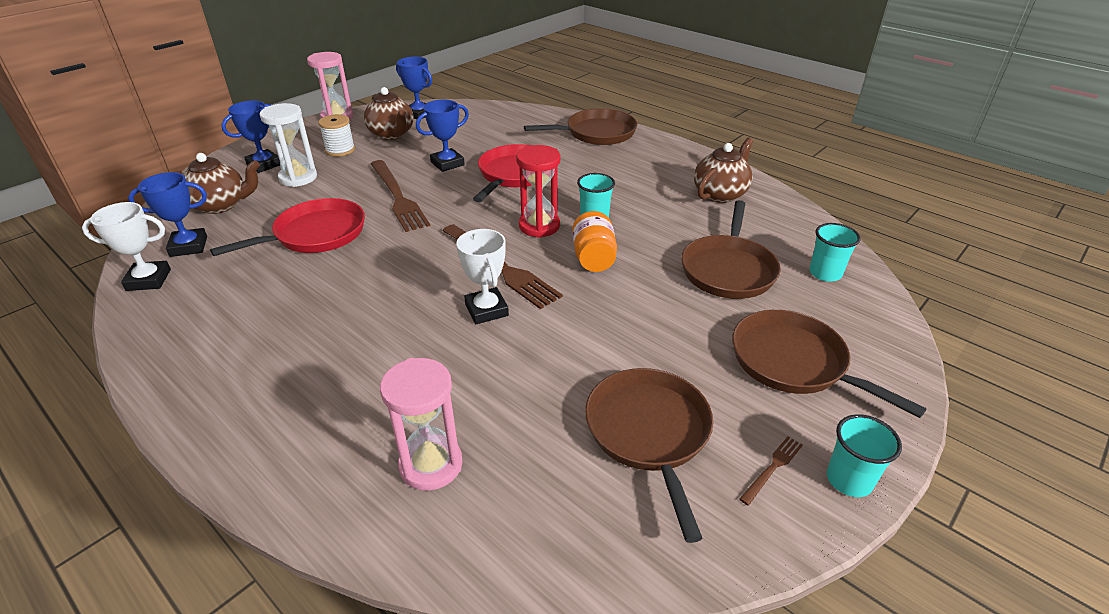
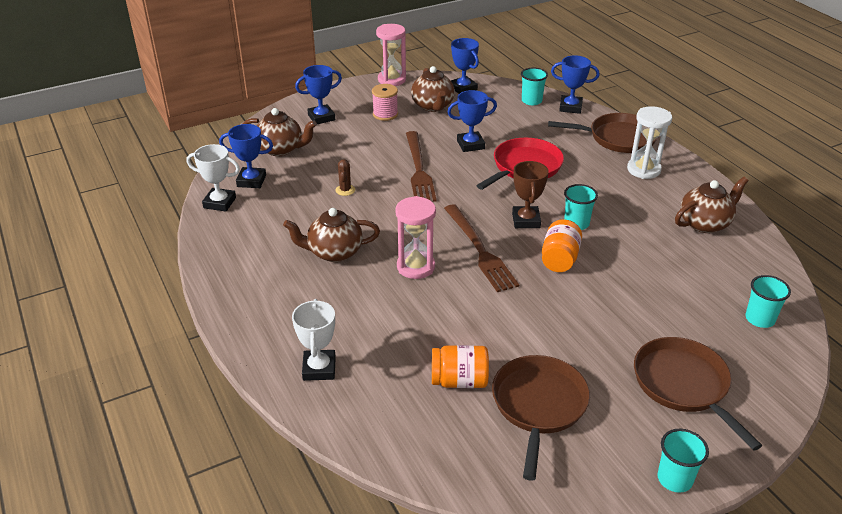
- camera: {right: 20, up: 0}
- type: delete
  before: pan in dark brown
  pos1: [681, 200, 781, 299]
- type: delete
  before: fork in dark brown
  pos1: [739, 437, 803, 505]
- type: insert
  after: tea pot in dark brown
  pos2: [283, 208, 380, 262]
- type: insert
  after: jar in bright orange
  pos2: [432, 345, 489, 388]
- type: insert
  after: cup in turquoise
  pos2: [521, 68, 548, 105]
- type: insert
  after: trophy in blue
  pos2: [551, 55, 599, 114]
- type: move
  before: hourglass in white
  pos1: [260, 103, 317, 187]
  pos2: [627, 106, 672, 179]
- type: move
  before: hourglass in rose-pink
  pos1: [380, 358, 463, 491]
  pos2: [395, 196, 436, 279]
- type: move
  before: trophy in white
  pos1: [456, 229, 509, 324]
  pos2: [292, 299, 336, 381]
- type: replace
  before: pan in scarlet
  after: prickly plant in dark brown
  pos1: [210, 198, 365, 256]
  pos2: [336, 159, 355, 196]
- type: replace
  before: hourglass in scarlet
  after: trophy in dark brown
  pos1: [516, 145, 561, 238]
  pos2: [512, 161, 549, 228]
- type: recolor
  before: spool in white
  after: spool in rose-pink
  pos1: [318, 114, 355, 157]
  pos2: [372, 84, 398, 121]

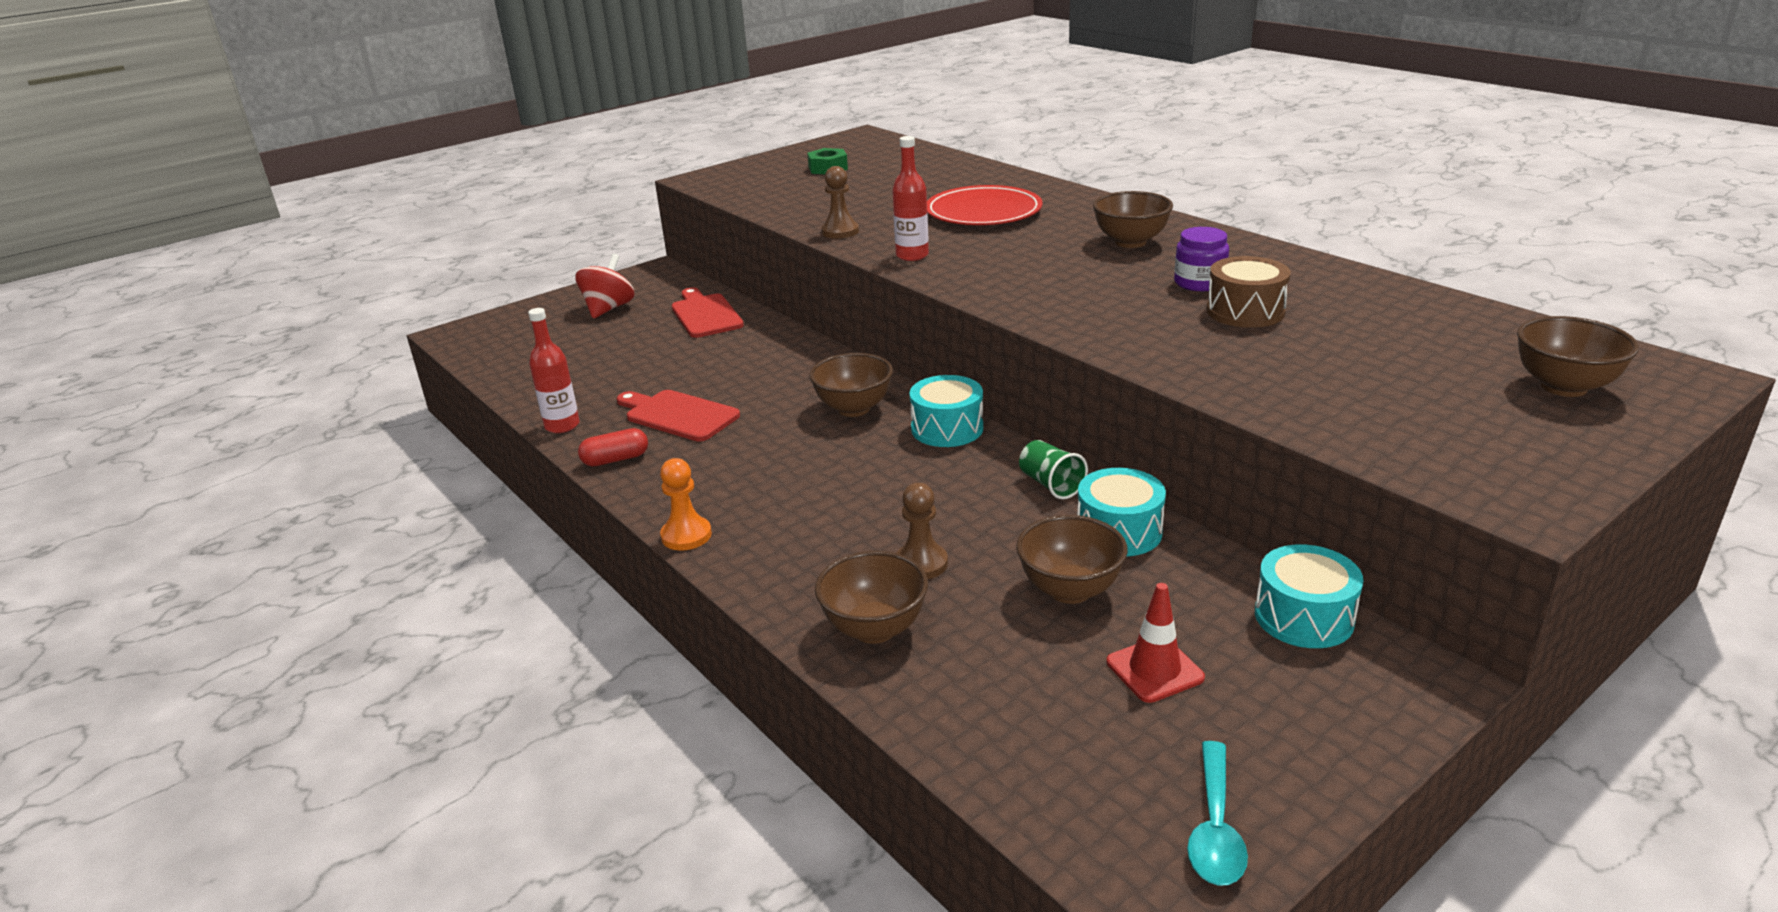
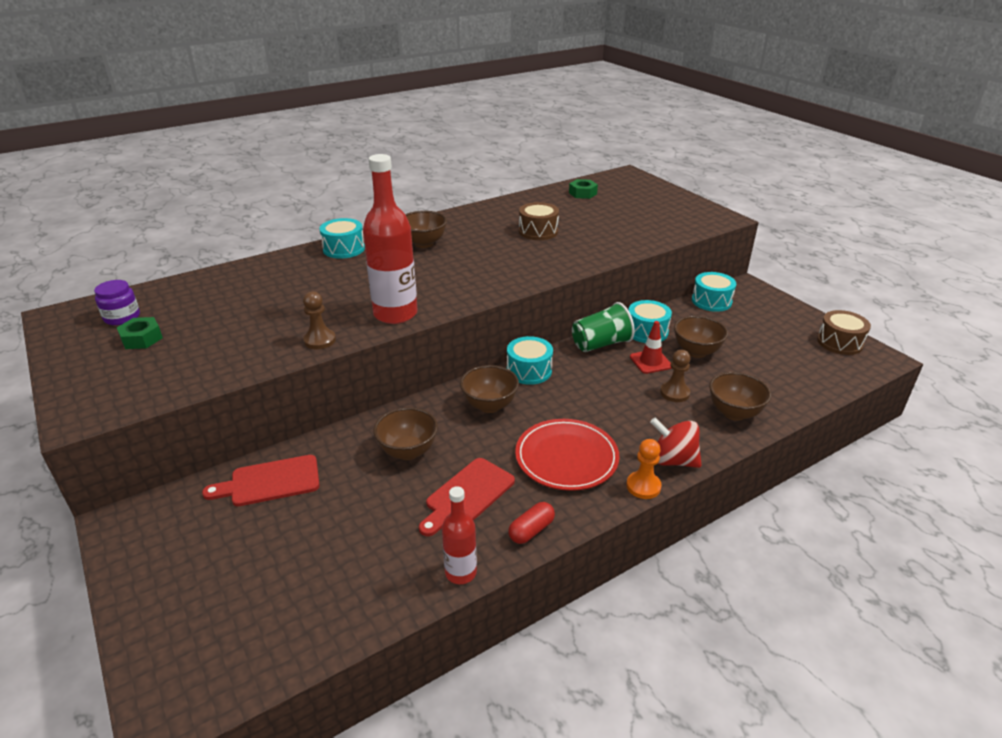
- camera: {right: -85, up: 5}
- type: insert
  after: drum in turquoise
  pos2: [319, 218, 365, 259]
- type: insert
  after: nut in leaf-green
  pos2: [569, 179, 598, 199]
- type: move
  before: whirligig in scarlet
  pos1: [575, 254, 635, 319]
  pos2: [650, 418, 702, 468]
- type: move
  before: plate in scarlet
  pos1: [927, 185, 1042, 225]
  pos2: [515, 419, 620, 491]
- type: move
  before: safety cone in scarlet
  pos1: [1107, 583, 1205, 703]
  pos2: [630, 321, 671, 374]
- type: move
  before: jar in violet
  pos1: [1174, 227, 1229, 291]
  pos2: [94, 280, 140, 325]
- type: move
  before: bowl in dark brown
  pos1: [1517, 316, 1639, 397]
  pos2: [374, 407, 438, 460]
- type: replace
  before: tablespoon in turquoise
  after: drum in dark brown
  pos1: [1187, 741, 1248, 886]
  pos2: [817, 310, 871, 355]
- type: rotate
  before: pill shape in scarlet
  pos1: [578, 428, 648, 466]
  pos2: [508, 502, 555, 544]
  turn: 60
- type: resize
  before: flask in scarlet
  pos1: [892, 136, 929, 261]
  pos2: [363, 154, 418, 324]
  scale: 1.82
- type: resize
  before: cup in leaf-green
  pos1: [1019, 440, 1088, 499]
  pos2: [572, 302, 635, 352]
  scale: 1.58

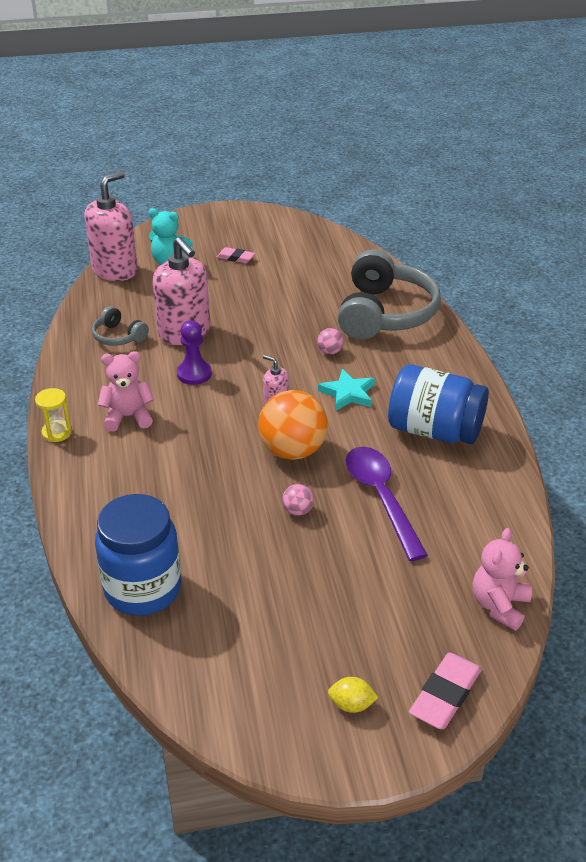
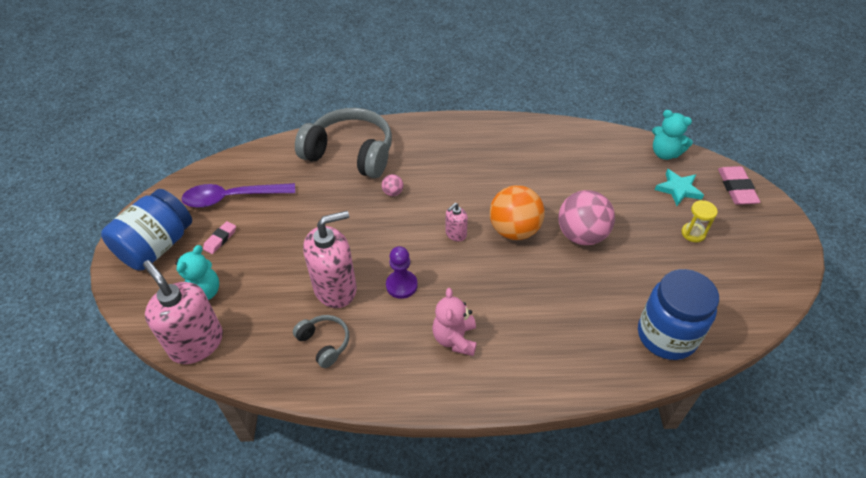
- camera: {right: -80, up: 10}
- type: delete
  before: citrus fruit in yellow
  pos1: [328, 677, 378, 713]
- type: move
  before: hourglass in yellow
  pos1: [35, 388, 72, 442]
  pos2: [681, 200, 718, 242]
- type: move
  before: five-pointed star in turquoise
  pos1: [318, 369, 375, 411]
  pos2: [655, 169, 704, 206]
- type: move
  before: tablespoon in violet
  pos1: [346, 447, 428, 561]
  pos2: [181, 183, 295, 208]
- type: move
  before: jar in blue
  pos1: [388, 364, 489, 444]
  pos2: [101, 189, 192, 270]
- type: recolor
  before: teddy in rose-pink
  after: teddy in turquoise
  pos1: [473, 528, 532, 631]
  pos2: [652, 110, 693, 160]
- type: rotate
  before: headset in ash-grey
  pos1: [92, 306, 149, 346]
  pos2: [293, 315, 349, 368]
  turn: -90
- type: rotate
  before: gum eraser in rose-pink
  pos1: [409, 653, 482, 729]
  pos2: [718, 166, 760, 205]
  turn: 45
- type: resize
  before: ball in rose-pink
  pos1: [282, 484, 314, 516]
  pos2: [558, 190, 615, 245]
  scale: 2.32

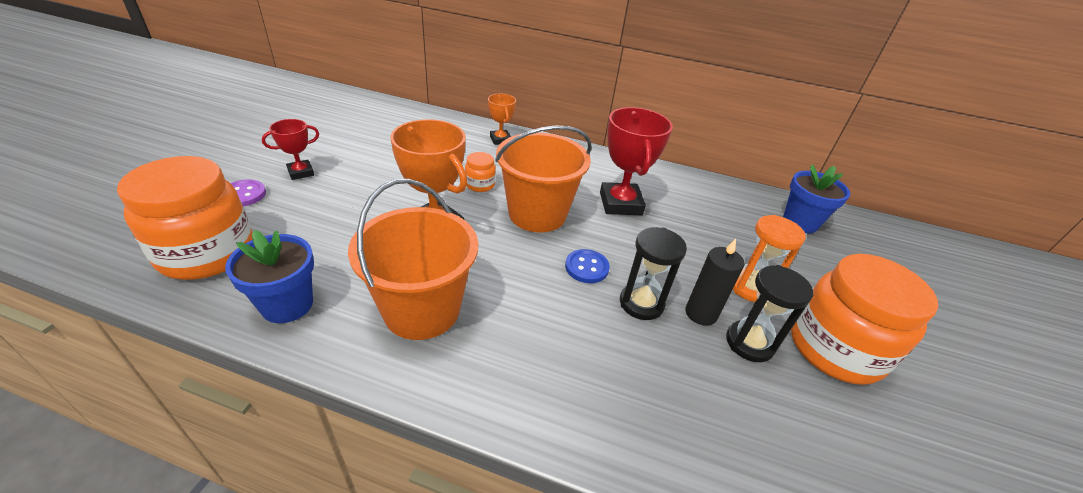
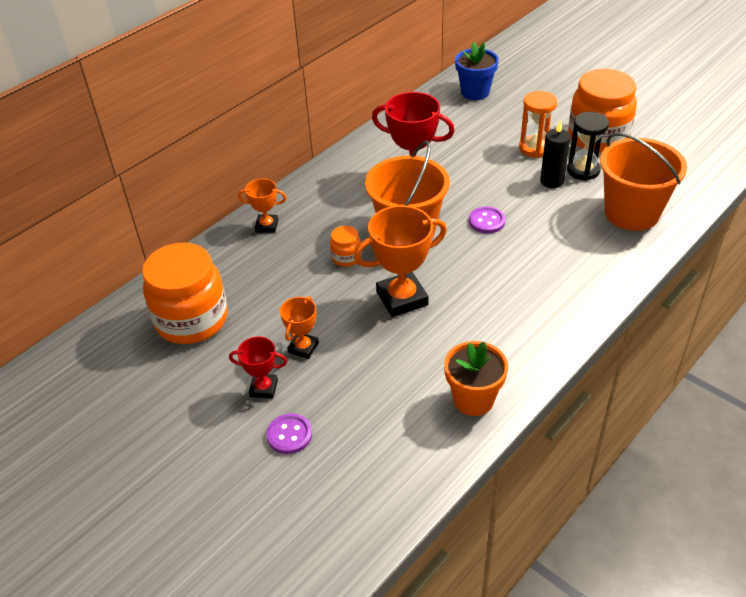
- camera: {right: -60, up: 5}
- type: delete
  before: hourglass in jet-black
  pos1: [620, 227, 687, 320]
- type: insert
  after: trophy in bright orange
  pos2: [280, 296, 319, 359]
- type: move
  before: jar in bright orange
  pos1: [117, 156, 253, 280]
  pos2: [142, 243, 228, 344]
- type: move
  before: pail in bright orange
  pos1: [348, 179, 478, 340]
  pos2: [600, 132, 687, 231]
- type: recolor
  before: plant pot in blue
  after: plant pot in bright orange
  pos1: [225, 230, 314, 323]
  pos2: [444, 341, 508, 416]
- type: recolor
  before: button in blue
  after: button in violet
  pos1: [565, 249, 610, 283]
  pos2: [469, 206, 506, 234]
- type: rotate
  before: trophy in scarlet
  pos1: [262, 119, 319, 180]
  pos2: [229, 336, 287, 399]
  turn: -75

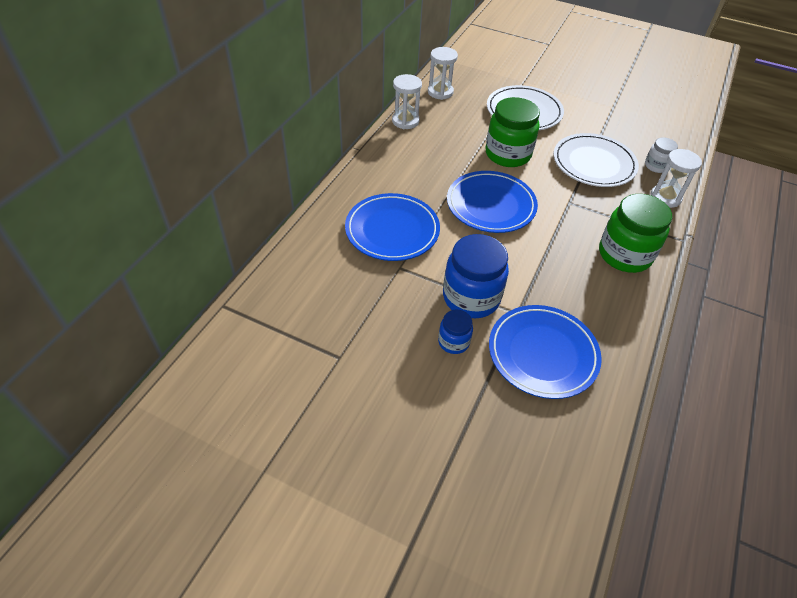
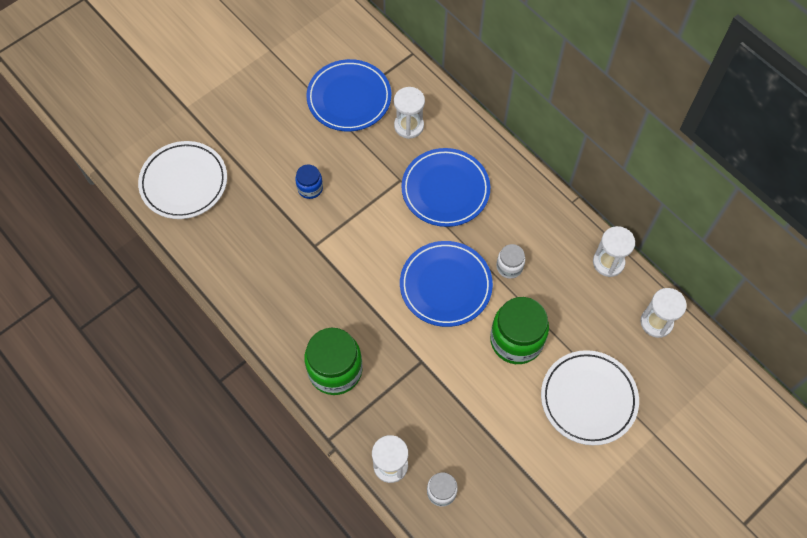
- camera: {right: 115, up: 15}
- type: delete
  before: jar in blue
  pos1: [443, 234, 509, 318]
- type: insert
  after: hourglass in white
  pos2: [394, 87, 425, 139]
- type: insert
  after: jar in white
  pos2: [496, 244, 525, 279]
- type: move
  before: plate in blue
  pos1: [489, 305, 602, 399]
  pos2: [306, 59, 391, 131]
- type: move
  before: plate in white
  pos1: [553, 133, 639, 187]
  pos2: [138, 141, 227, 219]

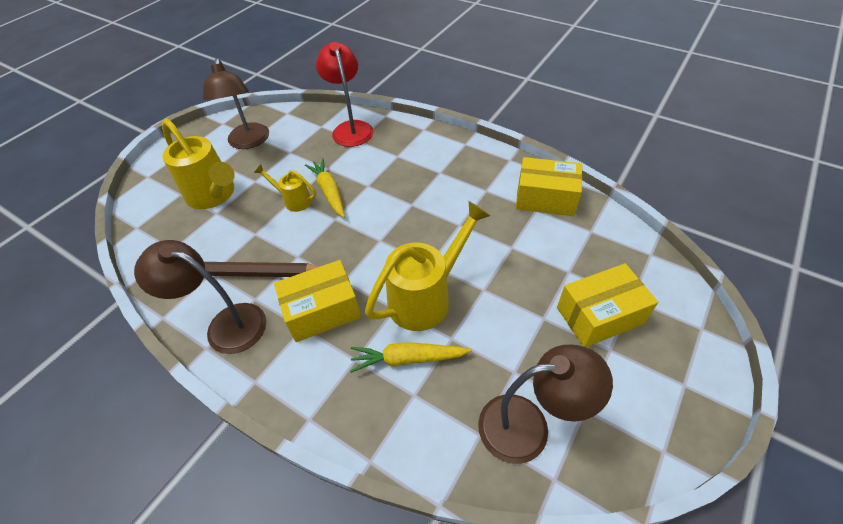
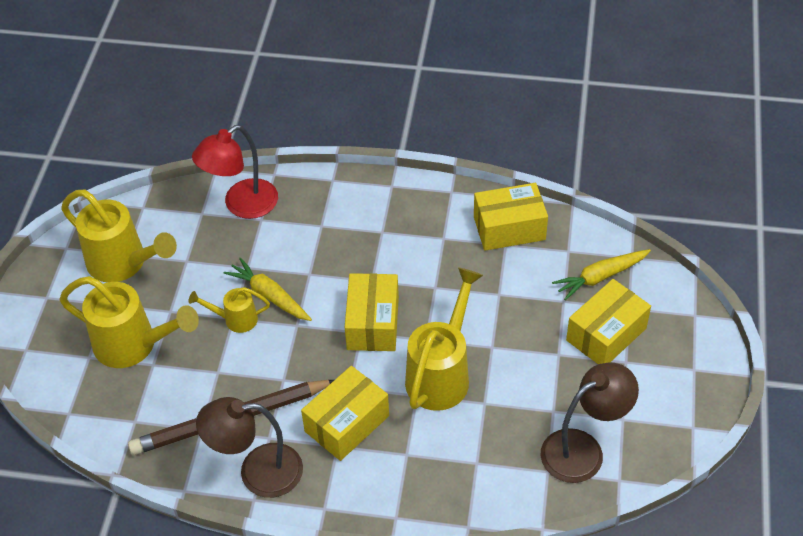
- camera: {right: -25, up: 0}
- type: insert
  after: parcel in yellow
  pos2: [345, 273, 399, 351]
- type: move
  before: carrot in yellow
  pos1: [350, 342, 472, 373]
  pos2: [552, 249, 651, 300]
- type: replace
  before: desk lamp in dark brown
  after: sprinkling can in yellow
  pos1: [203, 58, 269, 149]
  pos2: [61, 190, 177, 283]
- type: rotate
  before: desk lamp in scarlet
  pos1: [316, 42, 374, 147]
  pos2: [192, 125, 278, 219]
  turn: -90

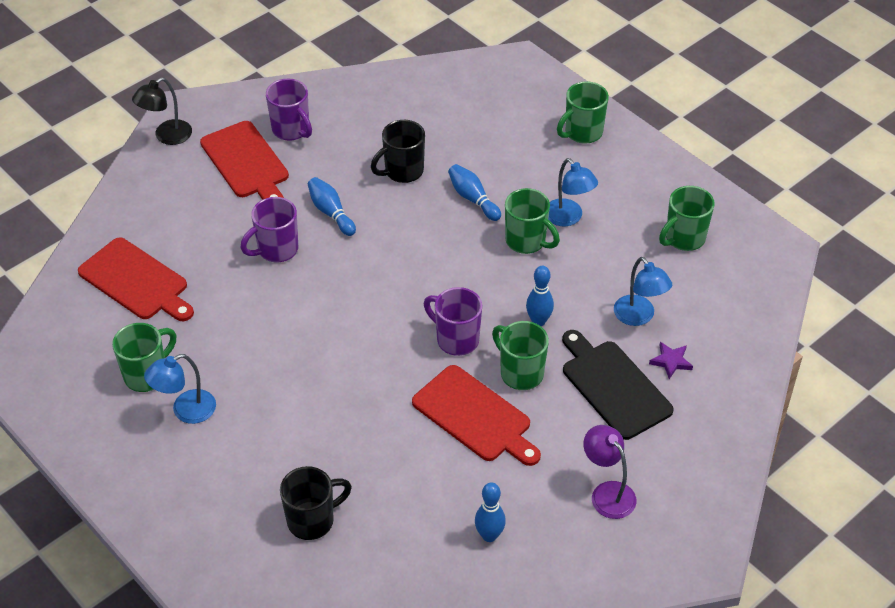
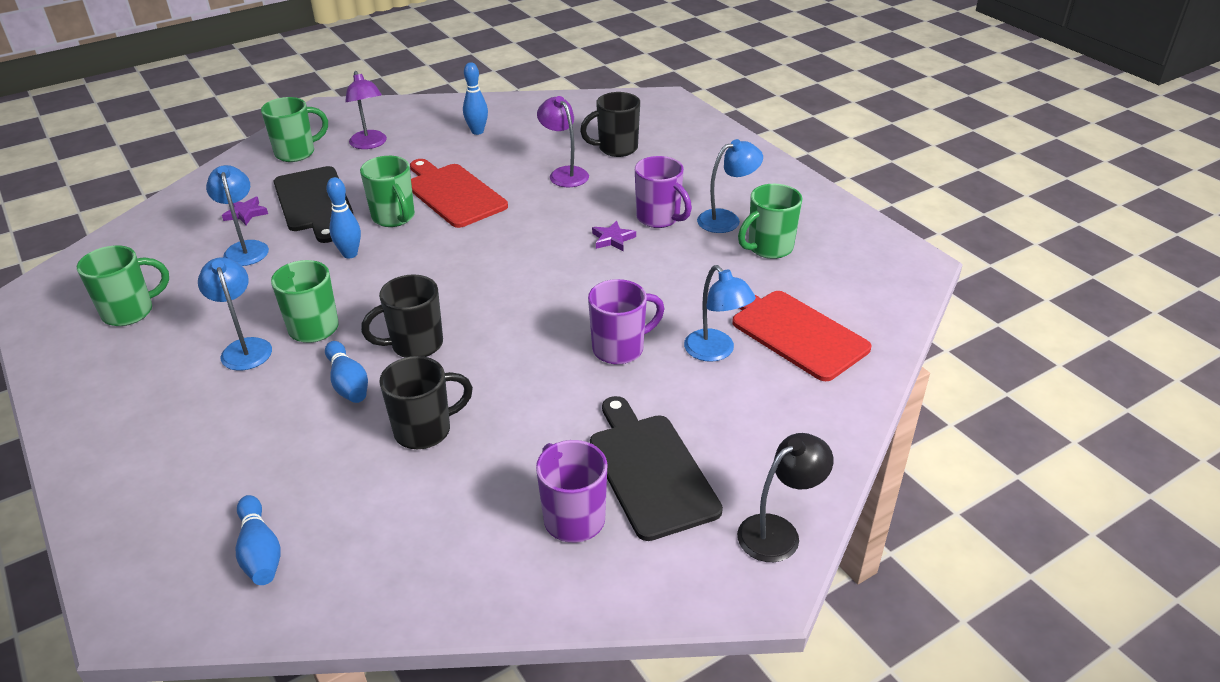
- camera: {right: -170, up: -10}
- type: insert
  after: tea mug in jet-black
  pos2: [361, 274, 443, 358]
- type: insert
  after: desk lamp in violet
  pos2: [537, 96, 589, 187]
- type: insert
  after: five-pointed star in violet
  pos2: [592, 221, 636, 251]
- type: insert
  after: desk lamp in blue
  pos2: [684, 265, 756, 362]
- type: move
  before: skittle in blue
  pos1: [308, 177, 356, 236]
  pos2: [235, 495, 280, 585]
- type: move
  before: tea mug in violet
  pos1: [424, 287, 482, 356]
  pos2: [635, 156, 692, 228]
- type: move
  before: tea mug in leaf-green
  pos1: [557, 81, 609, 144]
  pos2: [261, 97, 328, 162]
- type: recolor
  before: bread board in scarlet
  after: bread board in jet-black
  pos1: [200, 121, 289, 200]
  pos2: [590, 396, 723, 541]

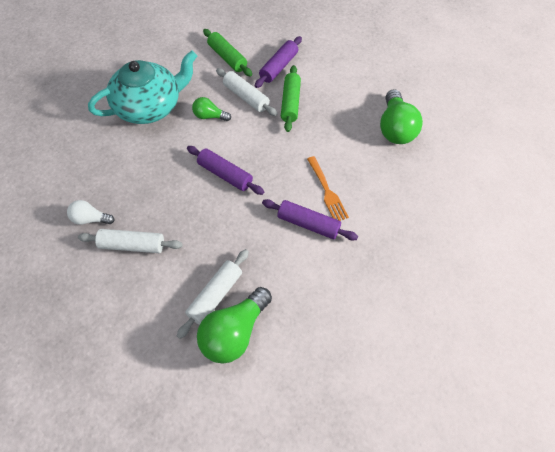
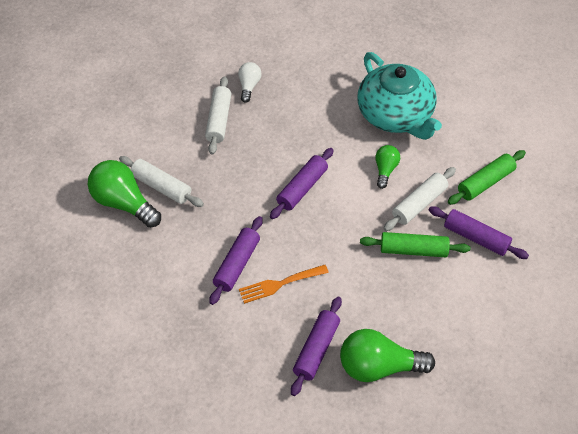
- camera: {right: 90, up: -5}
- type: insert
  after: dough roller in violet
  pos2: [291, 297, 342, 396]

